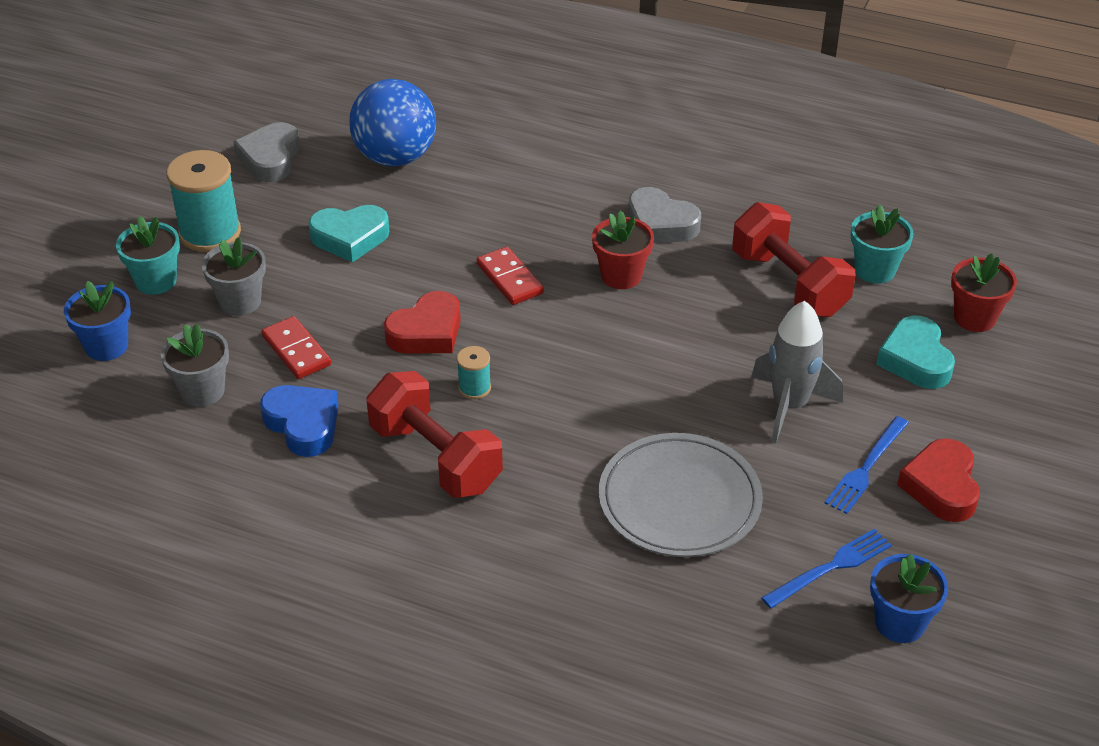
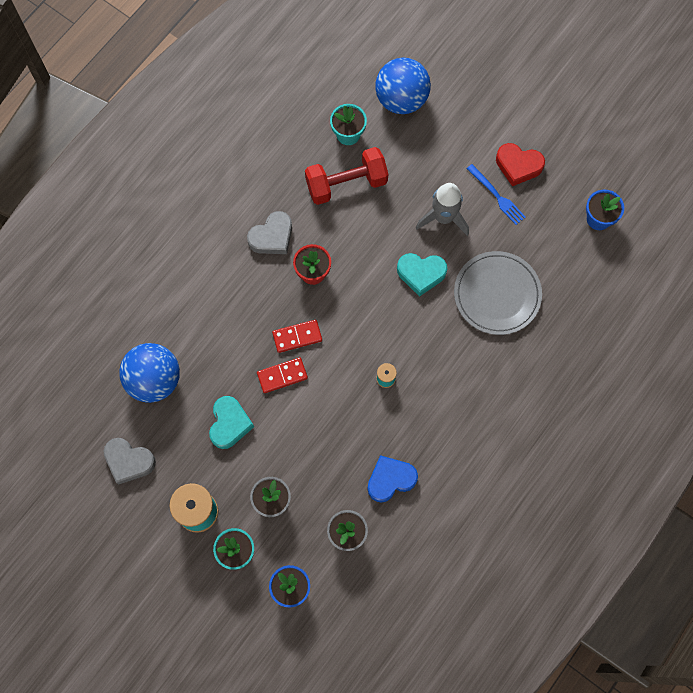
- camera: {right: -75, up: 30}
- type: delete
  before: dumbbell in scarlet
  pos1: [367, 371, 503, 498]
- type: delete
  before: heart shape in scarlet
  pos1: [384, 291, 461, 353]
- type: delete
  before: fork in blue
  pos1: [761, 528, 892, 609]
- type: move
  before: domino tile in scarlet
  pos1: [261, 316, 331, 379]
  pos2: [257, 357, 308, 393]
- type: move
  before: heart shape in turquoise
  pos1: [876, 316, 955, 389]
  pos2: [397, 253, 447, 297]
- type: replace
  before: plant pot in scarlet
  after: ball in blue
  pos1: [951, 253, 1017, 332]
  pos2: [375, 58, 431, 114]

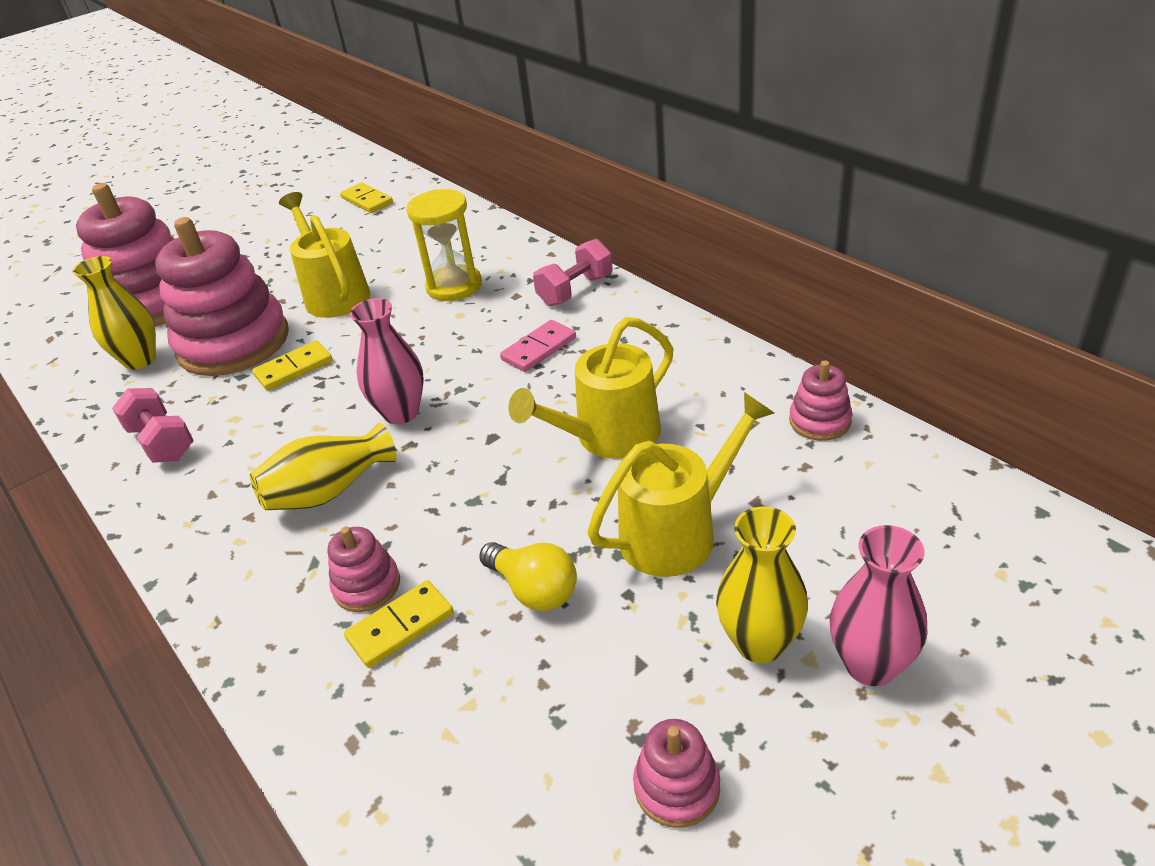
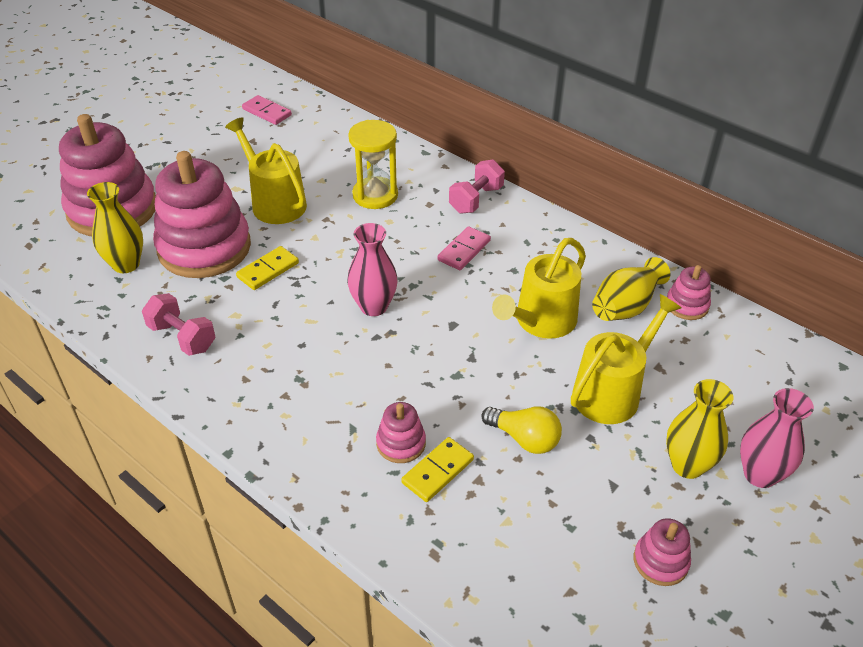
- camera: {right: -15, up: 5}
- type: move
  before: tall vase in yellow
  pos1: [250, 423, 397, 510]
  pos2: [592, 257, 670, 321]
- type: recolor
  before: domino tile in yellow
  after: domino tile in rose-pink
  pos1: [340, 183, 393, 213]
  pos2: [242, 95, 292, 125]

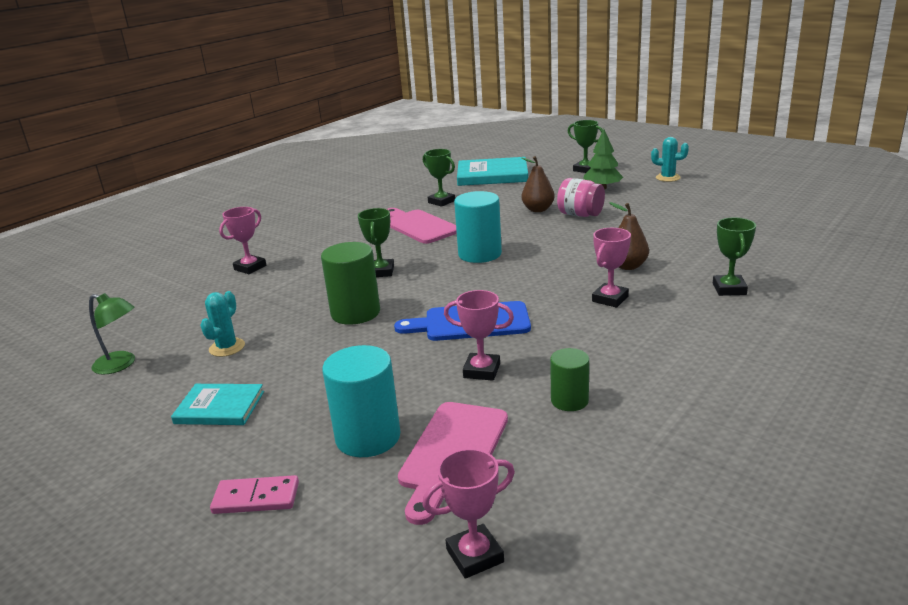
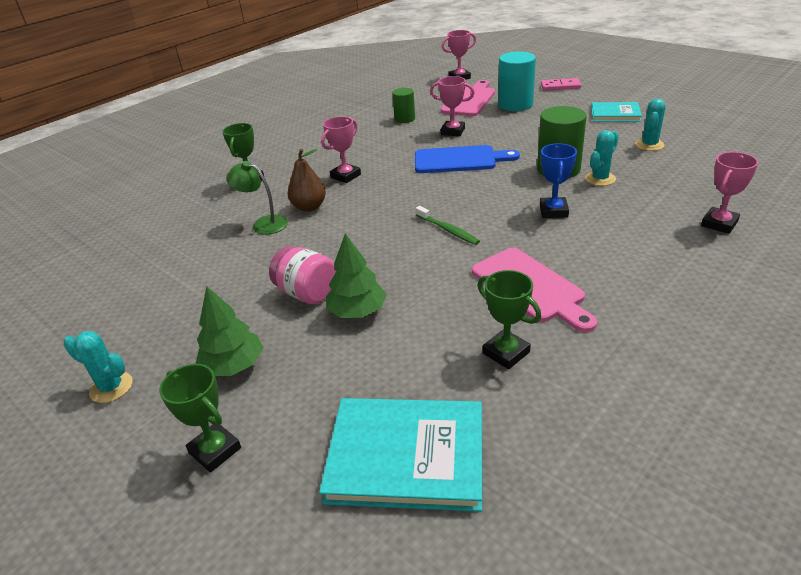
- camera: {right: -175, up: 10}
- type: insert
  after: prickly plant in turquoise
  pos2: [585, 130, 619, 186]
- type: move
  before: desk lamp in leaf-green
  pos1: [89, 293, 135, 375]
  pos2: [226, 161, 288, 235]
- type: replace
  before: solid cylinder in turquoise
  after: dental brush in leaf-green
  pos1: [454, 191, 502, 263]
  pos2: [415, 206, 480, 245]
- type: replace
  before: toy pear in dark brown
  after: tree in leaf-green
  pos1: [521, 156, 555, 212]
  pos2: [326, 233, 387, 318]
- type: recolor
  before: trophy in leaf-green
  after: trophy in blue
  pos1: [358, 208, 394, 277]
  pos2: [540, 143, 577, 218]

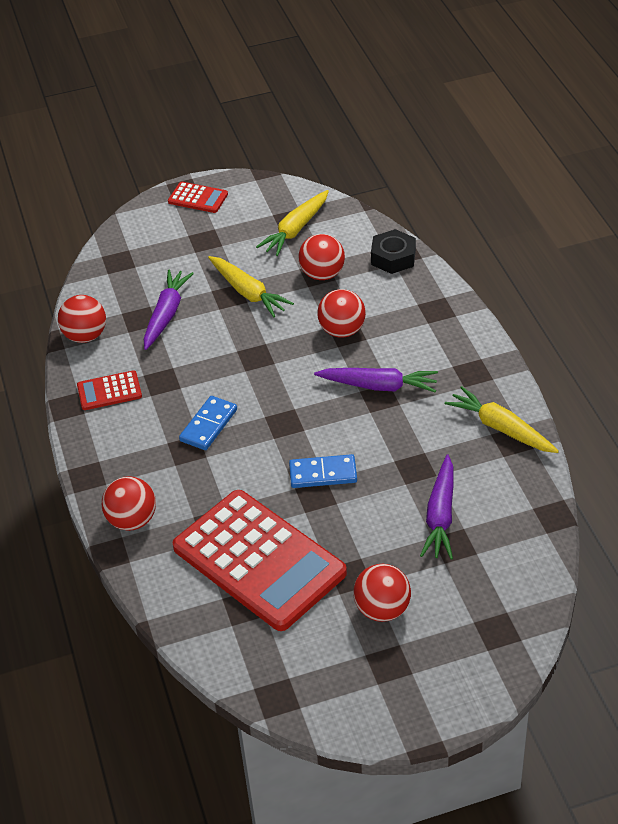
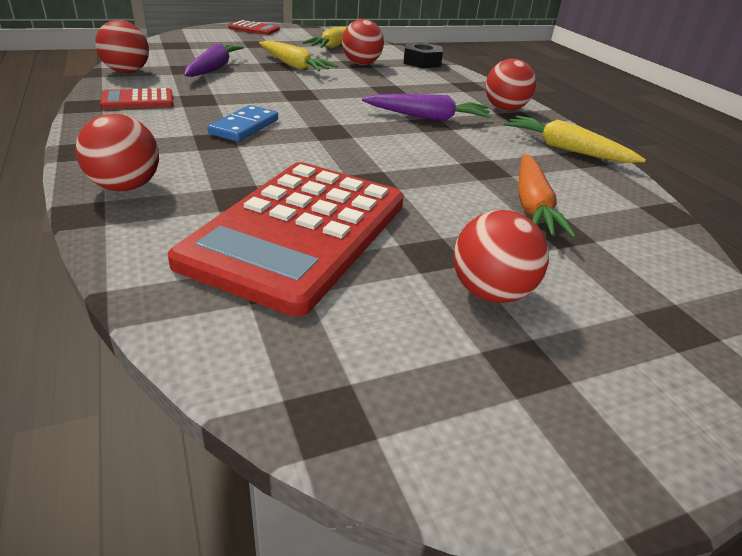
- camera: {right: -10, up: -10}
- type: delete
  before: domino tile in blue
  pos1: [289, 454, 357, 488]
- type: move
  before: ball in scarlet
  pos1: [317, 289, 366, 338]
  pos2: [485, 59, 536, 111]
- type: recolor
  before: carrot in violet
  after: carrot in bright orange
  pos1: [420, 455, 454, 559]
  pos2: [518, 154, 576, 238]
- type: rotate
  before: calculator in scarlet
  pos1: [173, 490, 347, 631]
  pos2: [168, 162, 404, 317]
  turn: 75

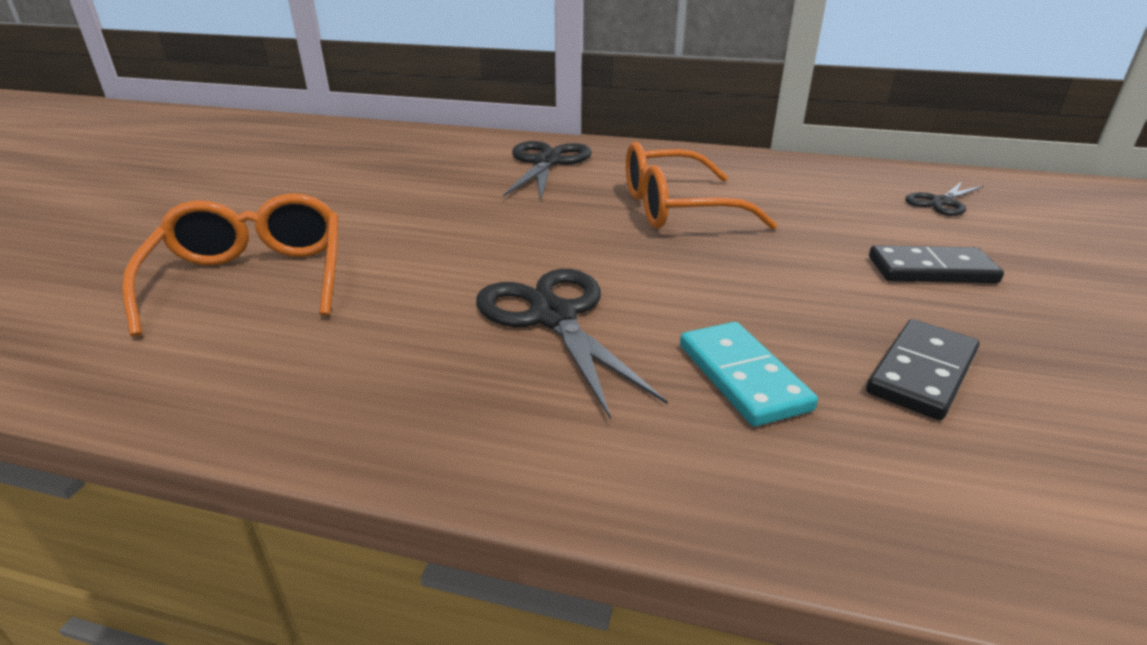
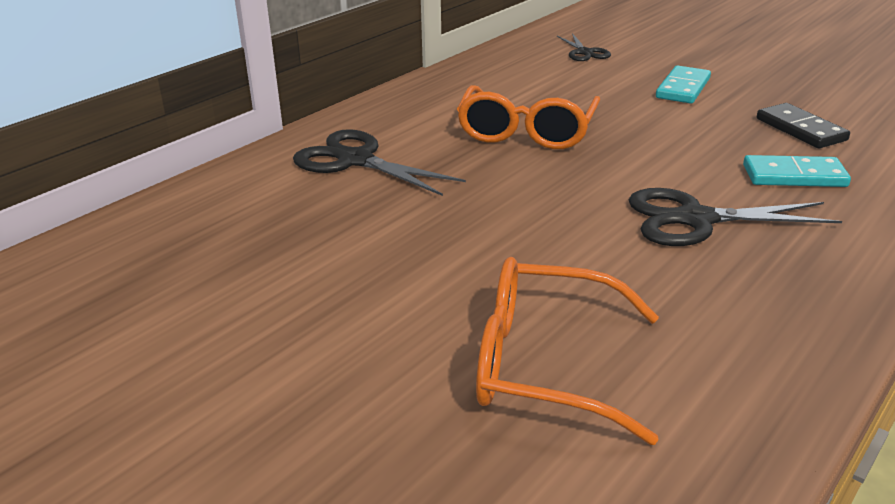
- camera: {right: -65, up: 0}
- type: recolor
  before: domino tile in jet-black
  after: domino tile in turquoise
  pos1: [869, 245, 1004, 283]
  pos2: [656, 65, 711, 104]

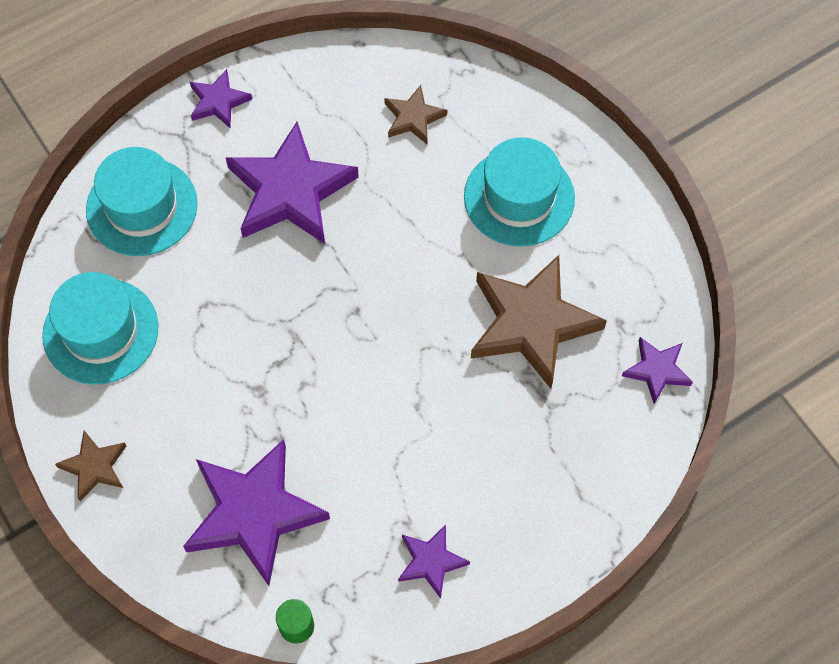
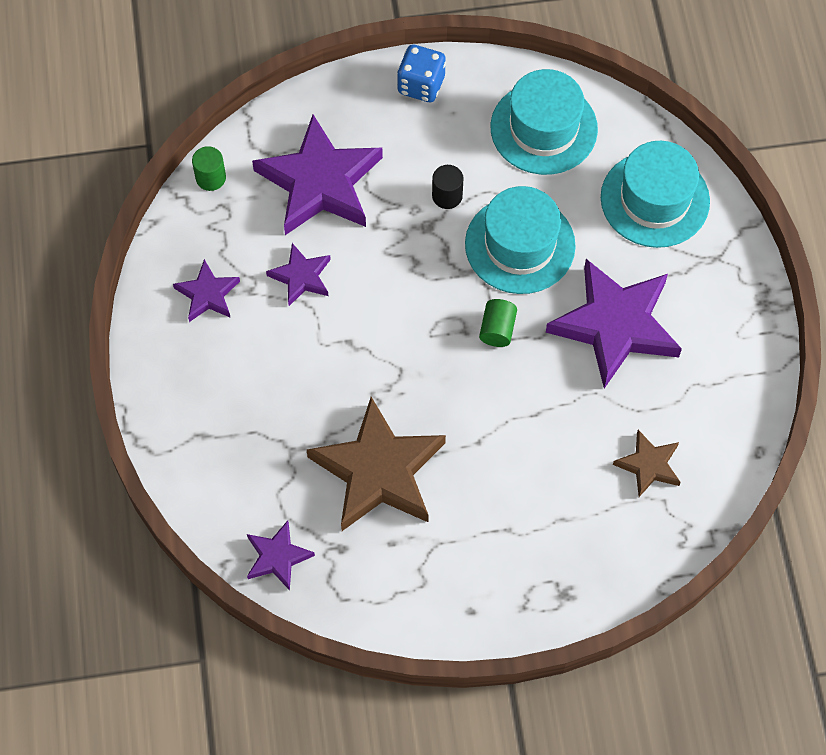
- camera: {right: 115, up: 0}
- type: insert
  after: solid cylinder in jet-black
  pos2: [432, 165, 464, 209]
- type: insert
  after: solid cylinder in leaf-green
  pos2: [479, 299, 517, 347]
- type: move
  before: five-pointed star in violet
  pos1: [190, 69, 252, 128]
  pos2: [266, 243, 331, 306]
- type: move
  before: top hat in turquoise
  pos1: [464, 137, 575, 247]
  pos2: [465, 186, 576, 294]
- type: replace
  before: five-pointed star in dark brown
  after: game die in blue
  pos1: [55, 431, 126, 501]
  pos2: [397, 45, 446, 102]

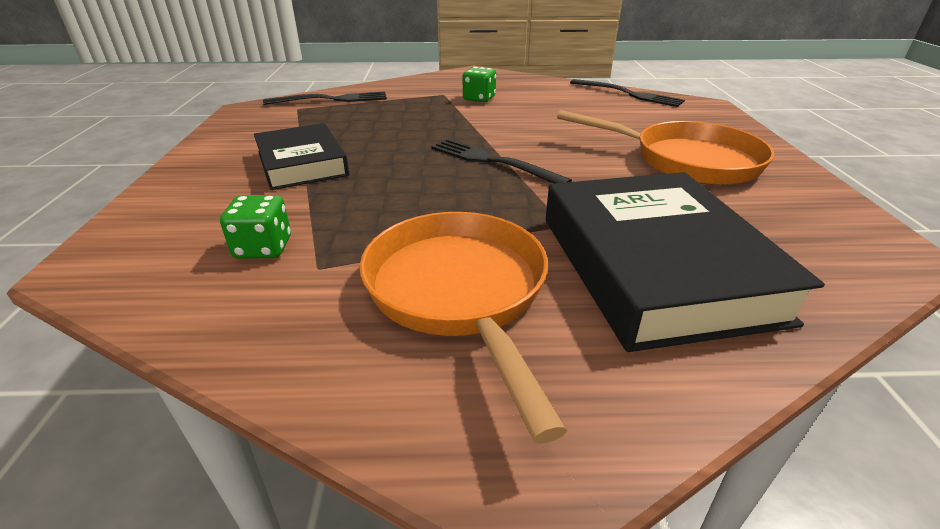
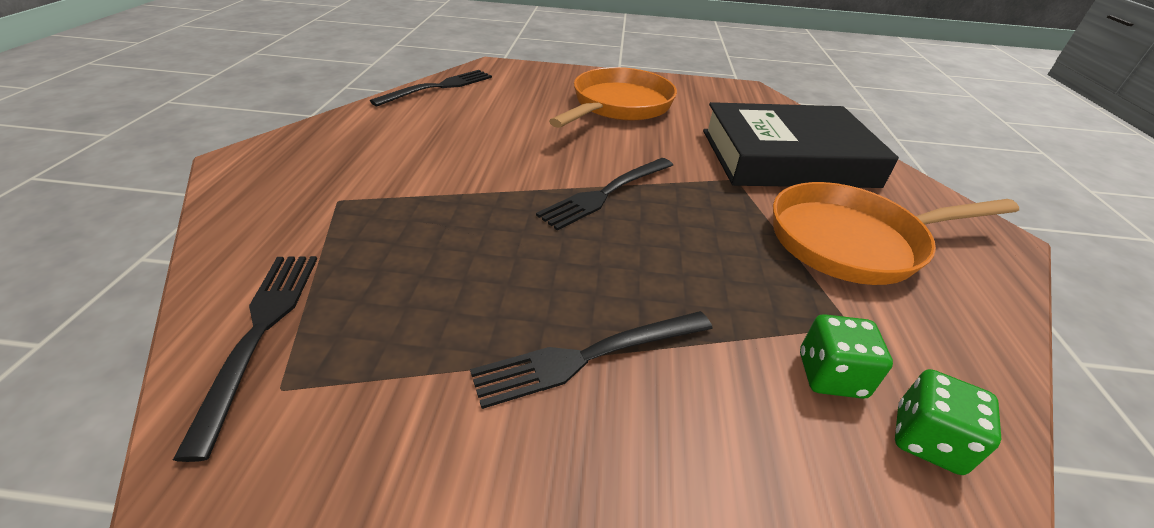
- camera: {right: -85, up: 5}
- type: move
  before: game die in leaf-green
  pos1: [463, 67, 496, 102]
  pos2: [895, 369, 1001, 475]
- type: replace
  before: hardback in jet-black
  after: fork in jet-black
  pos1: [254, 123, 349, 190]
  pos2: [470, 311, 713, 409]

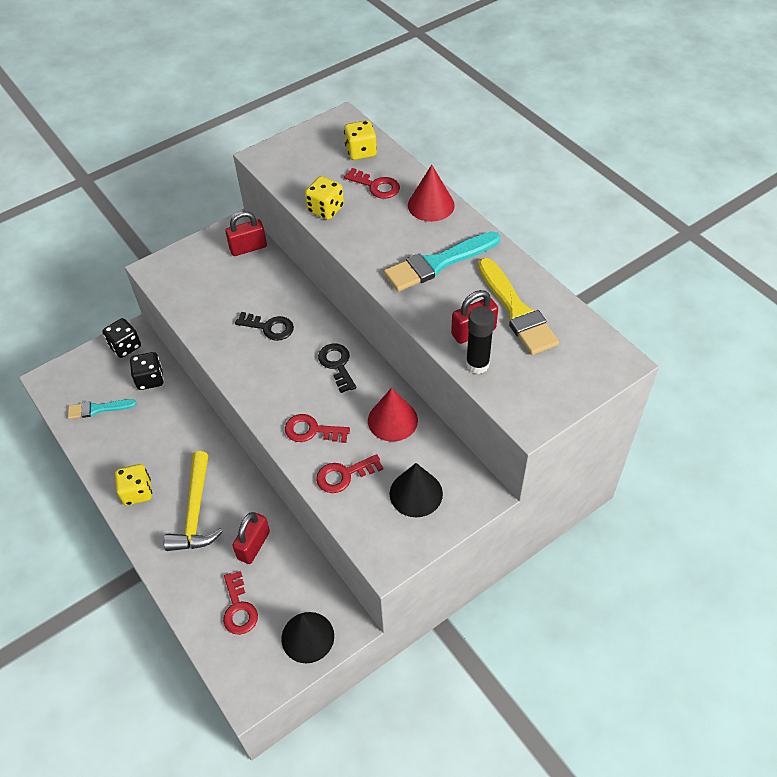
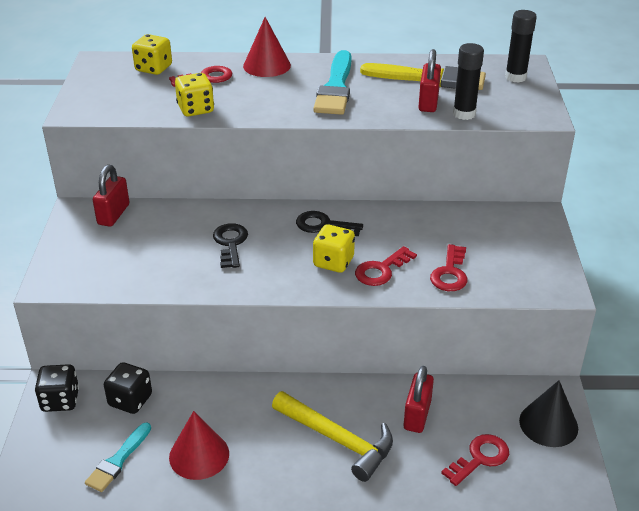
- camera: {right: -55, up: -15}
- type: delete
  before: cone in jet-black
  pos1: [390, 463, 443, 517]
- type: insert
  after: glue in jet-black
  pos2: [505, 10, 537, 83]
- type: move
  before: game die in yellow
  pos1: [115, 464, 152, 505]
  pos2: [313, 224, 355, 273]
- type: move
  before: cone in scarlet
  pos1: [368, 388, 418, 442]
  pos2: [169, 411, 229, 480]
- type: rotate
  before: key in scarlet
  pos1: [223, 571, 258, 635]
  pos2: [441, 434, 509, 486]
  turn: -60
- type: rotate
  before: small lock in scarlet
  pos1: [232, 512, 270, 564]
  pos2: [404, 366, 434, 433]
  turn: 45
- type: rotate
  before: key in jet-black
  pos1: [235, 312, 294, 341]
  pos2: [213, 223, 248, 268]
  turn: -60

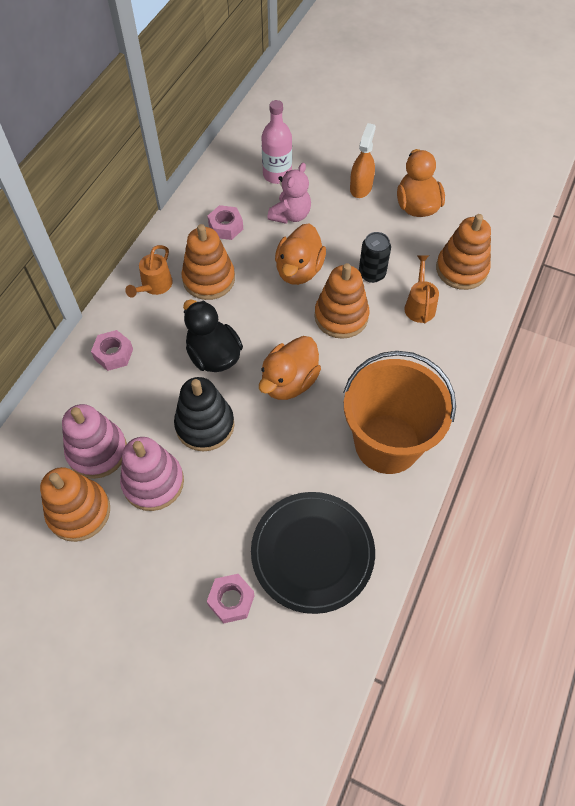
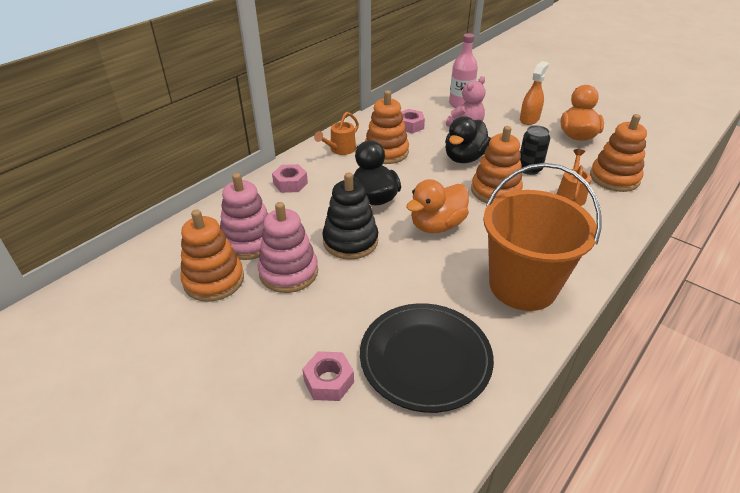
- camera: {right: 15, up: -20}
- type: recolor
  before: duck in bright orange
  after: duck in jet-black
  pos1: [275, 223, 326, 285]
  pos2: [445, 116, 491, 163]

